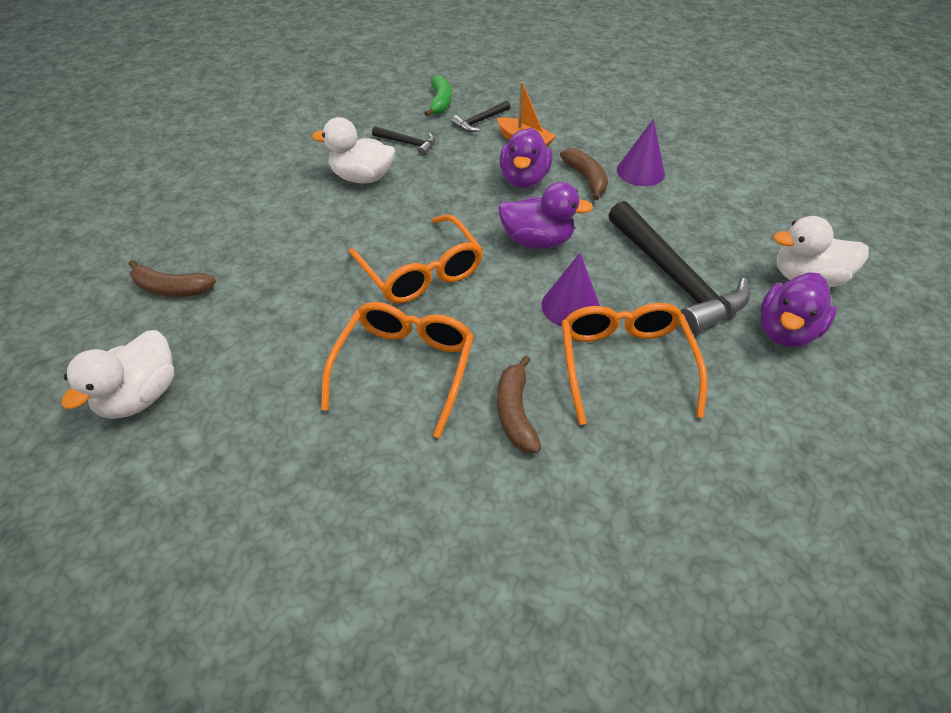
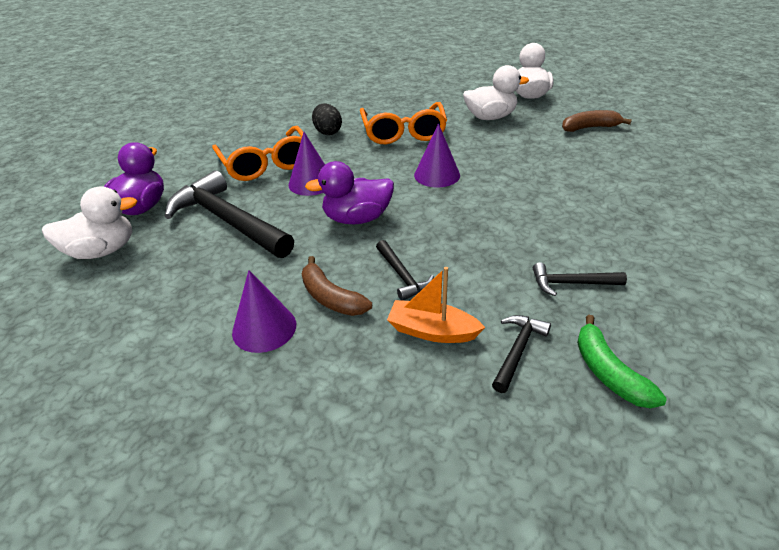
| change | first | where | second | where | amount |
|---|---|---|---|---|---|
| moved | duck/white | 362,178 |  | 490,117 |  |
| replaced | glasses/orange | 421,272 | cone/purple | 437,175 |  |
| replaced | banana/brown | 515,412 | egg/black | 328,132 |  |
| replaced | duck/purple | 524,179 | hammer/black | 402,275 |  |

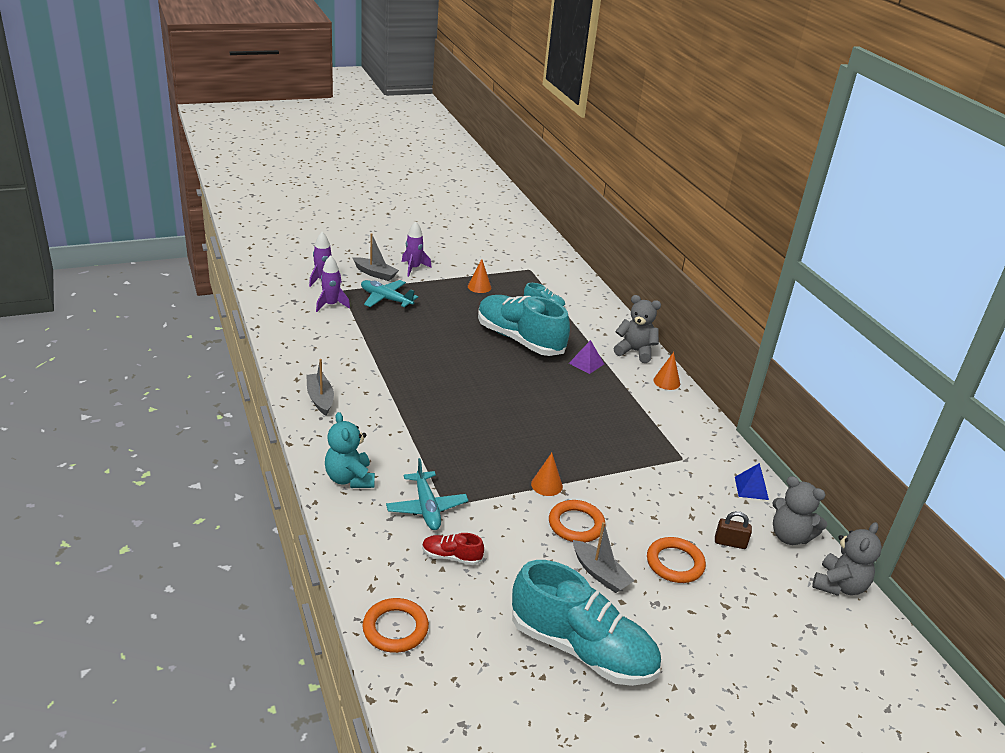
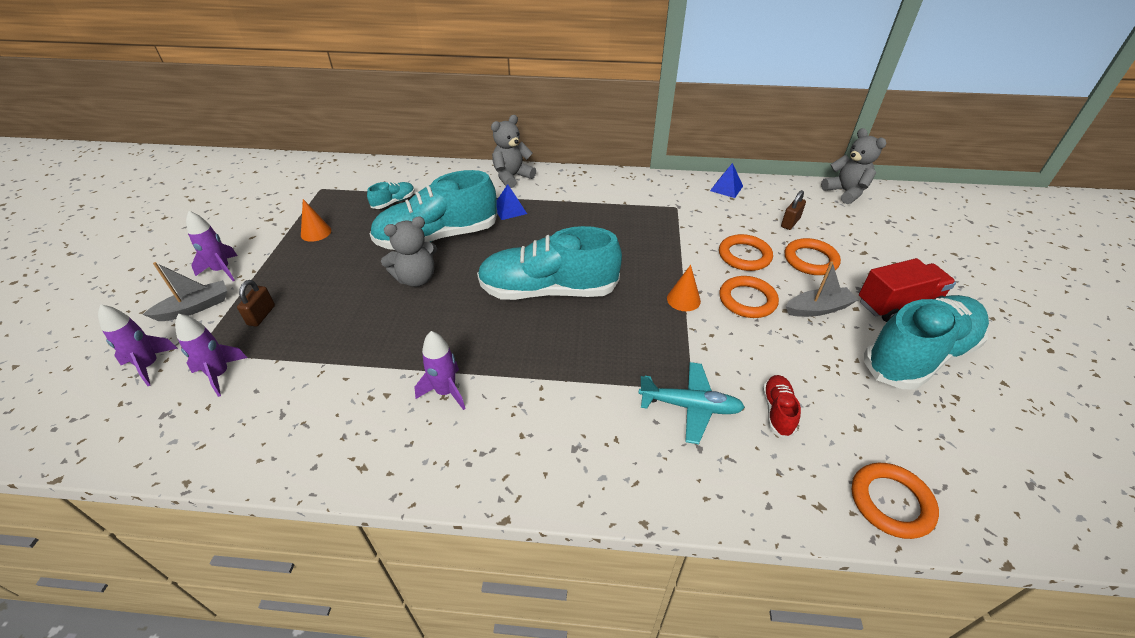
| change | first | where | second | where | amount |
|---|---|---|---|---|---|
| removed | boat/grey | 320,399 |  |  |  |
| removed | teddy bear/turquoise | 350,479 |  |  |  |
| removed | cone/orange | 666,382 |  |  |  |
| added |  |  | rocket/purple | 446,392 |  |
| added |  |  | shoe/turquoise | 548,290 |  |
| added |  |  | ring/orange | 744,256 |  |
| added |  |  | truck/red | 897,304 |  |
| moved | teddy bear/grey | 790,536 |  | 416,278 |  |
| replaced | plane/turquoise | 386,299 | padlock/brown | 261,315 |  |
| recoloured | pyramid/purple | 586,363 | pyramid/blue | 509,209 |  |
| turned | shoe/red | 451,557 |  | 777,411 | 150 degrees clockwise |

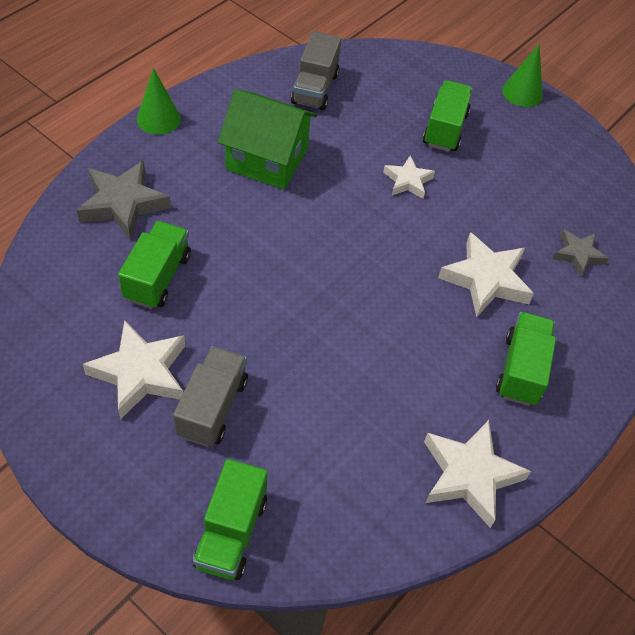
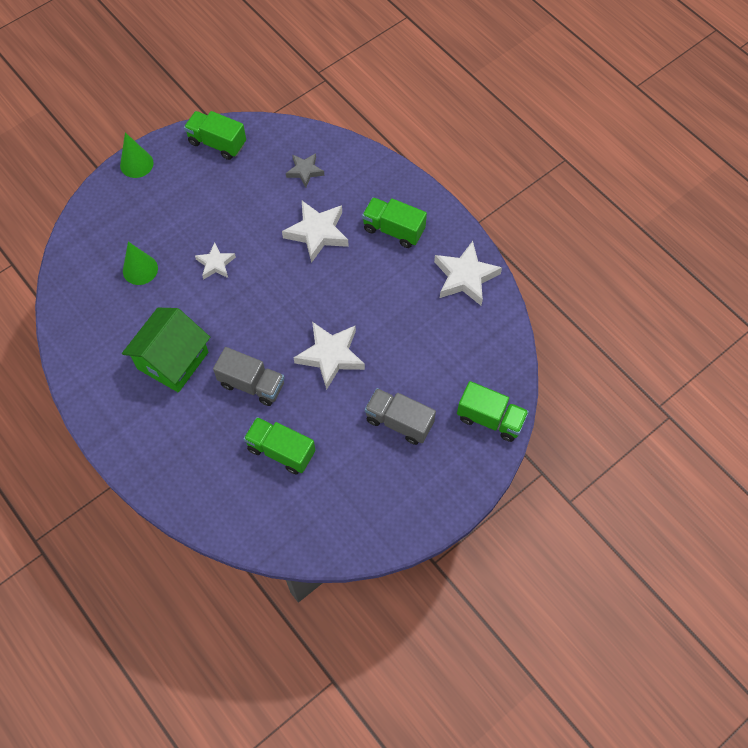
| change | first | where | second | where | amount |
|---|---|---|---|---|---|
| removed | star/grey | 123,204 |  |  |  |
| moved | star/white | 140,373 |  | 331,356 |  |
| moved | cone/green | 158,119 |  | 140,269 |  |
| moved | truck/grey | 315,89 |  | 252,384 |  |
| moved | truck/green | 445,129 |  | 217,143 |  |

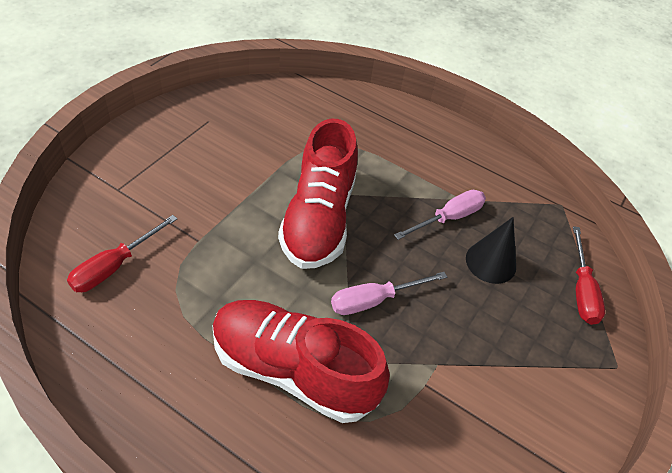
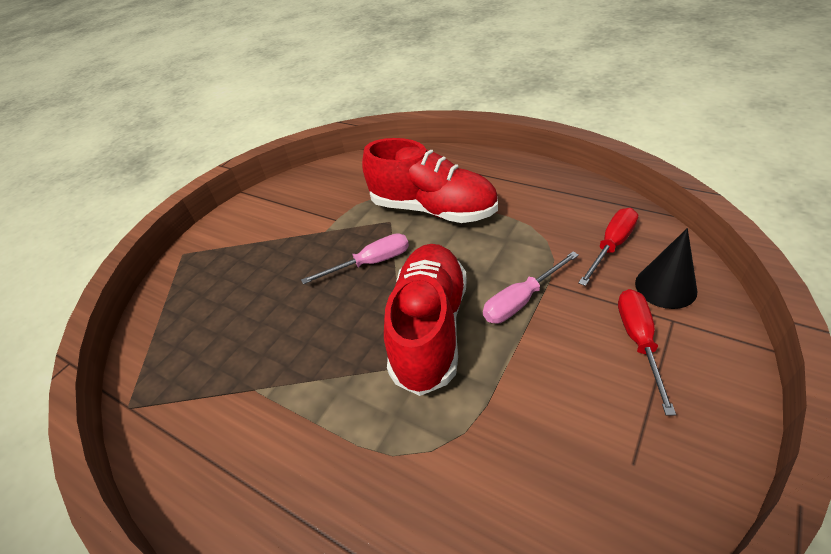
| change | first | where | second | where | amount |
|---|---|---|---|---|---|
| moved | screwdriver/pink | 448,218 |  | 521,300 |  |
| moved | cone/black | 490,262 |  | 665,287 |  |
| moved | screwdriver/red | 581,290 |  | 639,341 |  |

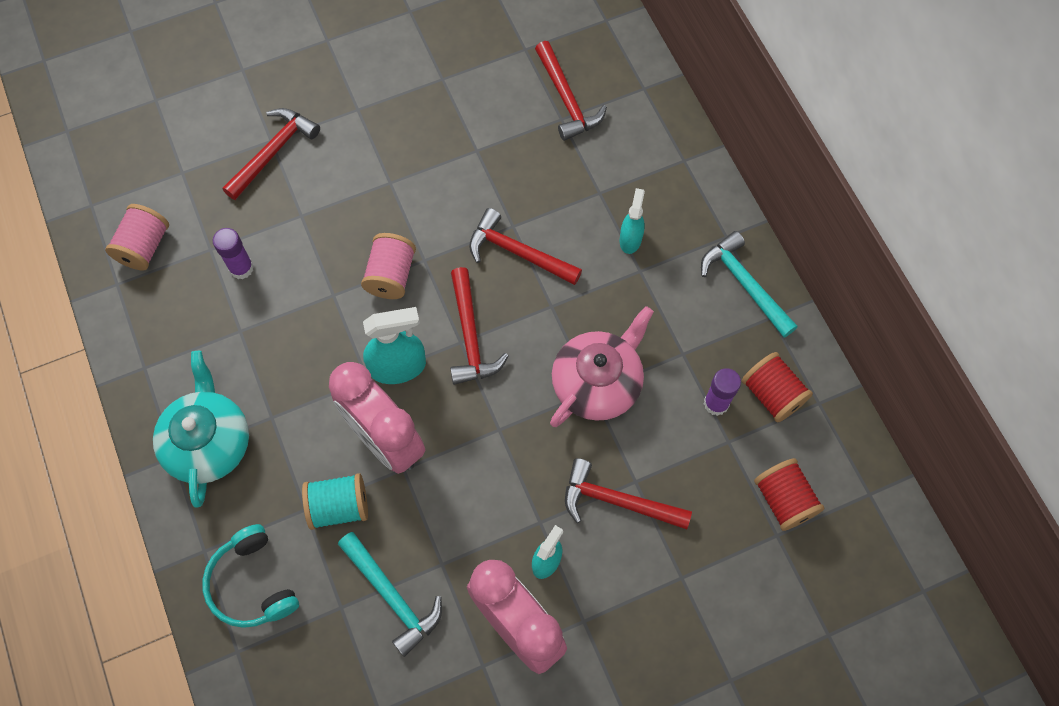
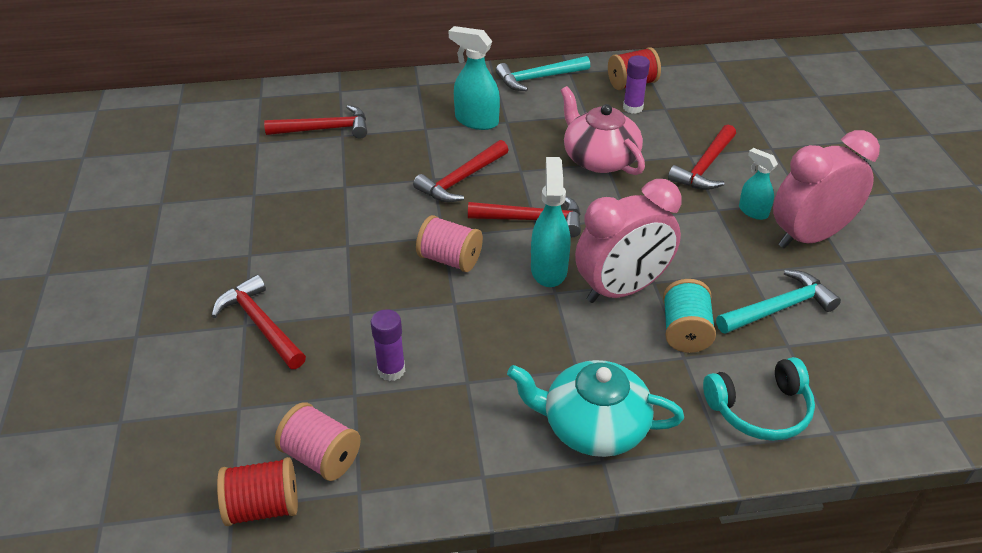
| change | first | where | second | where | amount |
|---|---|---|---|---|---|
| moved | spool/red | 784,500 |  | 263,507 |  |
| resized | spray bottle/turquoise | 630,239 |  | 476,121 | x1.61 |

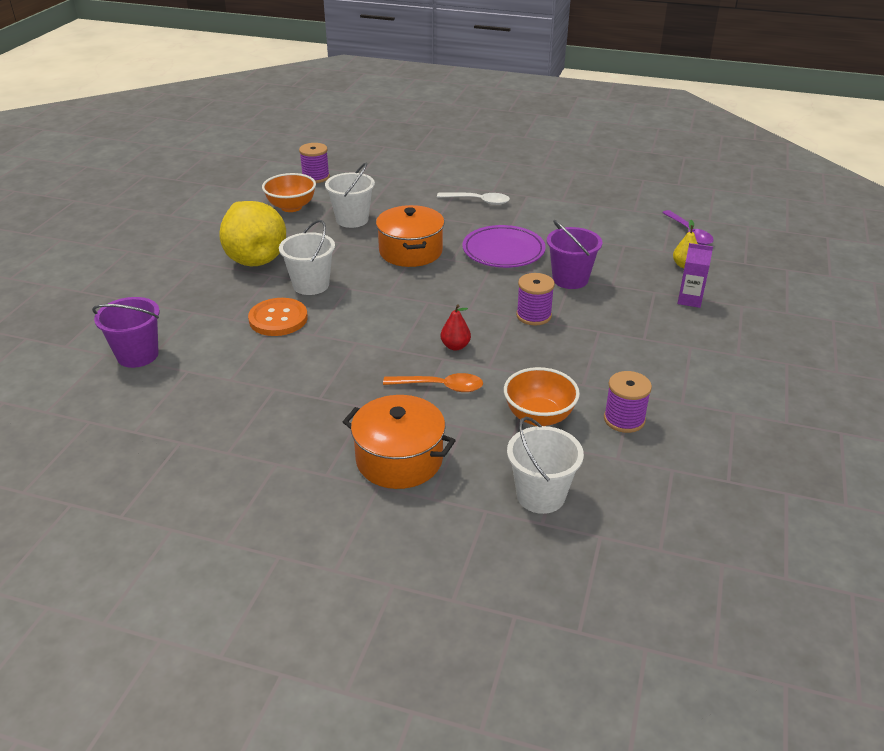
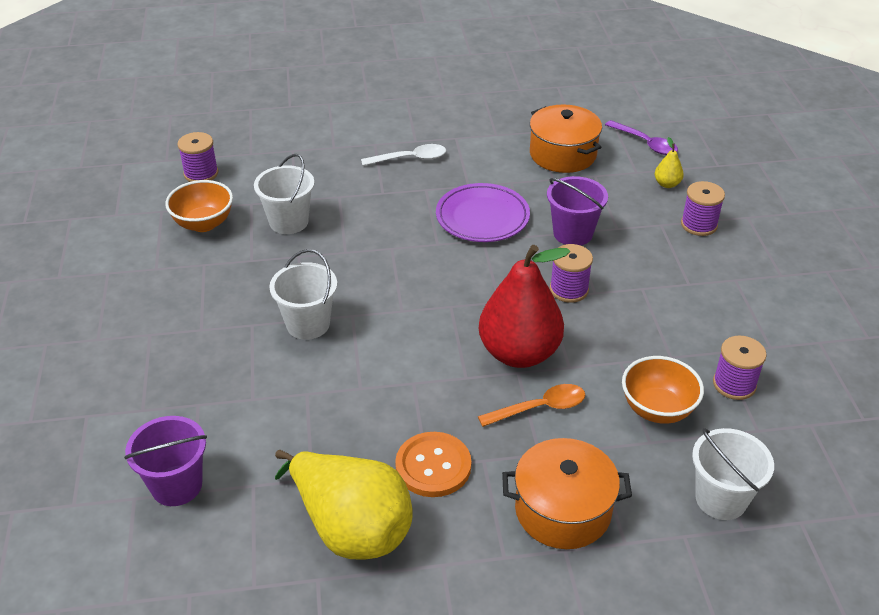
| change | first | where | second | where | amount |
|---|---|---|---|---|---|
| moved | pear/yellow | 253,256 |  | 351,527 |  |
| moved | button/orange | 278,319 |  | 433,466 |  |
| moved | pot/orange | 410,251 |  | 563,154 |  |
| replaced | carton/purple | 689,300 | spool/purple | 699,225 |  |
| resized | pear/red | 455,346 |  | 519,353 | x2.46 |

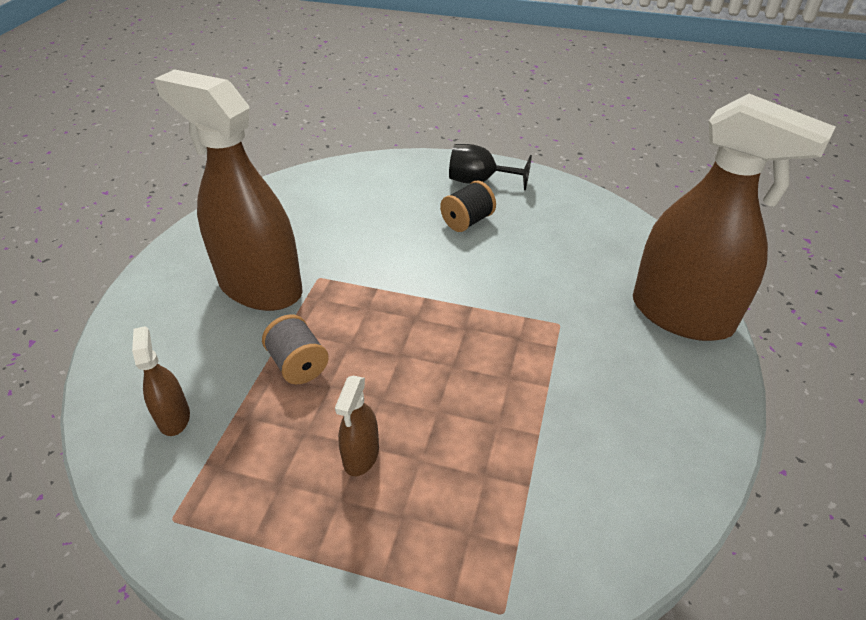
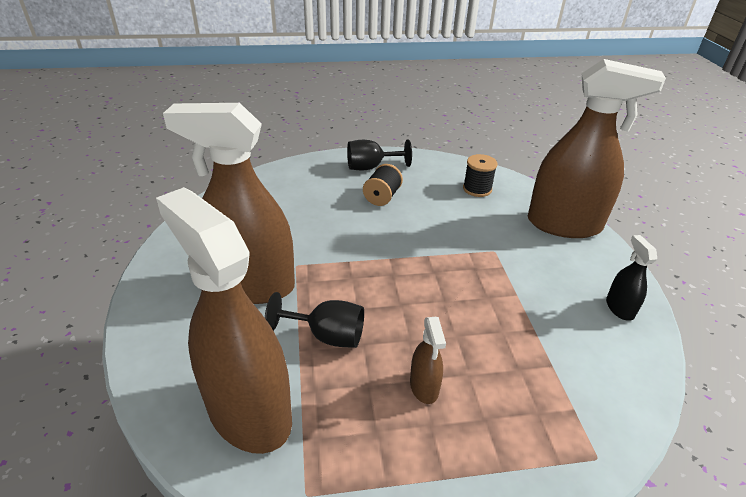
| change | first | where | second | where | amount |
|---|---|---|---|---|---|
| added |  |  | spool/black | 477,189 |  |
| added |  |  | spray bottle/black | 619,308 |  |
| replaced | spool/grey | 298,365 | goblet/black | 327,336 |  |
| resized | spray bottle/brown | 174,417 |  | 249,412 | x2.40 |

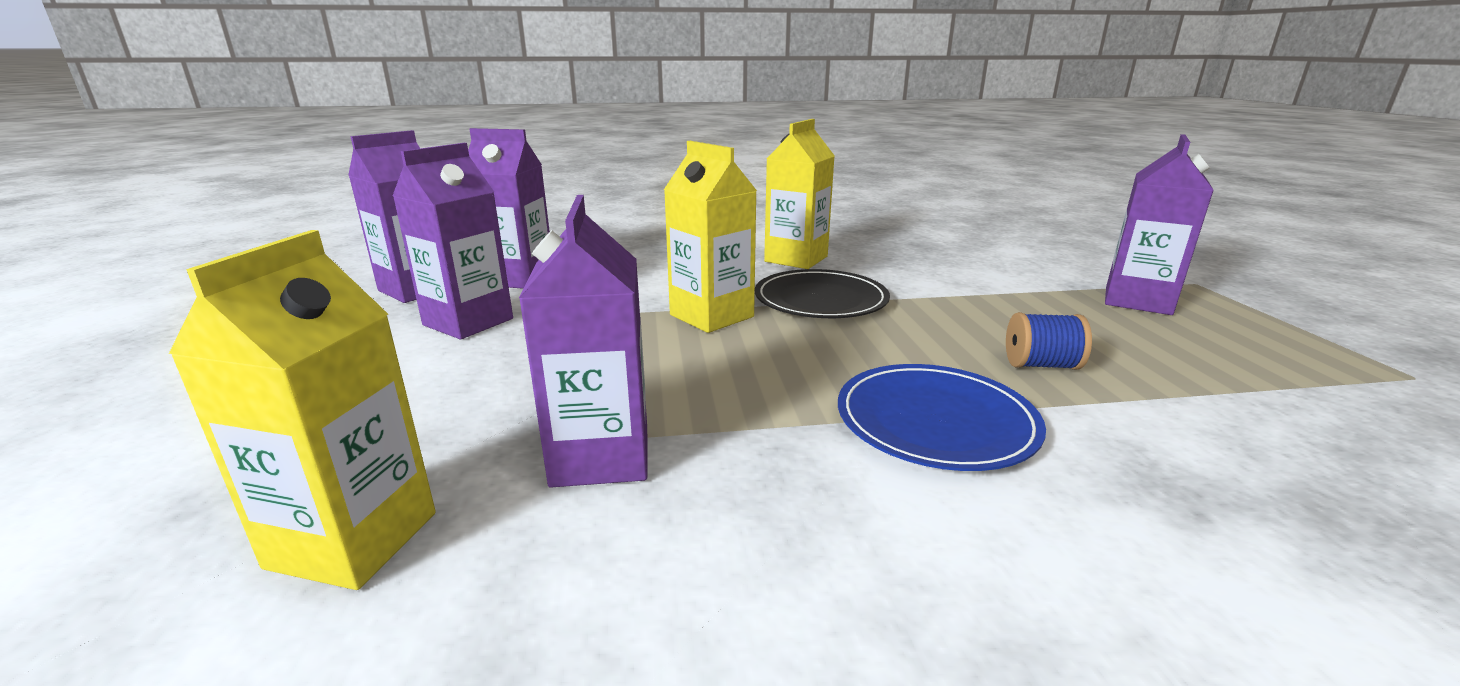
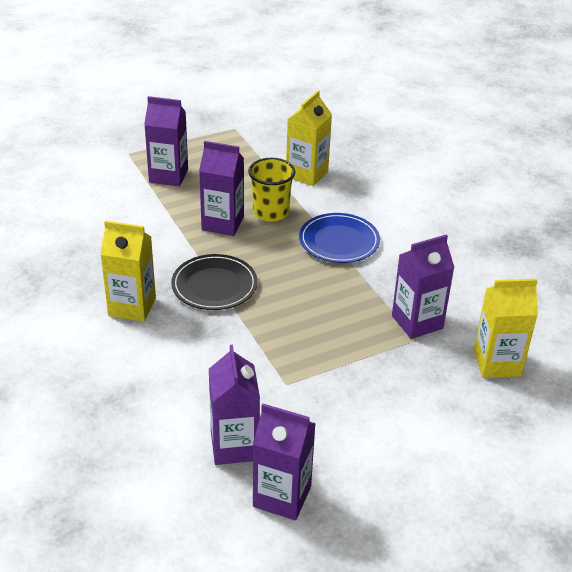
| change | first | where | second | where | amount |
|---|---|---|---|---|---|
| moved | carton/purple | 468,322 |  | 222,223 |  |
| moved | carton/yellow | 711,316 |  | 307,174 |  |
| replaced | spool/blue | 1041,365 | cup/yellow | 271,212 |  |

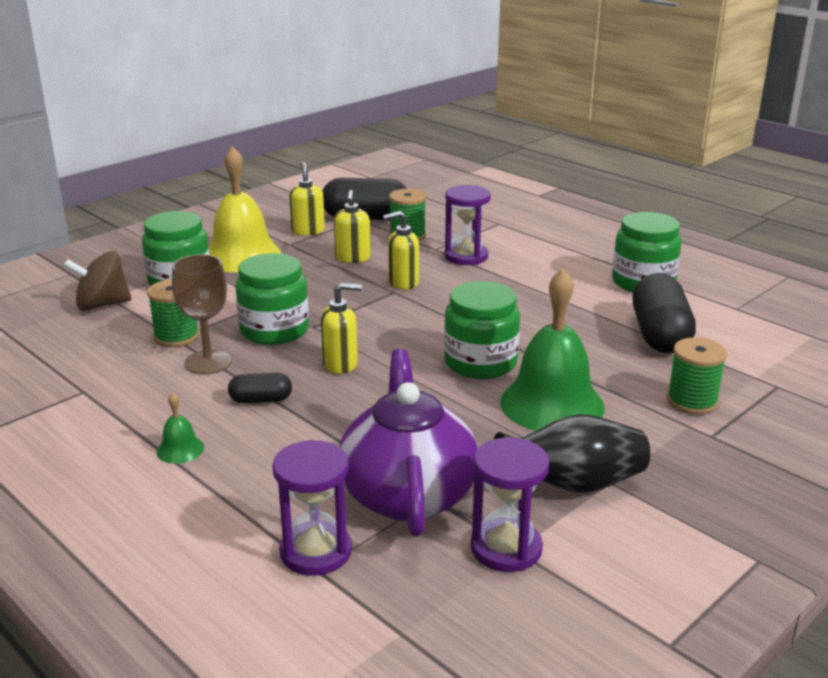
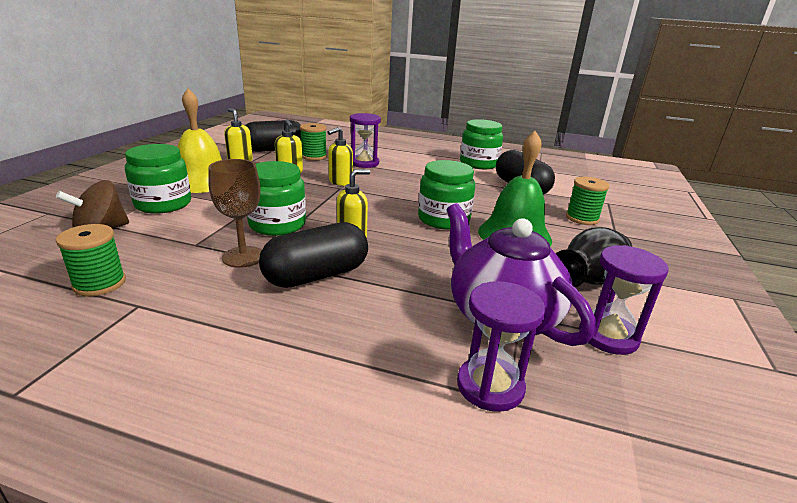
| change | first | where | second | where | amount |
|---|---|---|---|---|---|
| removed | bell/green | 180,449 |  |  |  |
| moved | spool/green | 176,336 |  | 99,283 |  |
| resized | capsule/black | 261,400 |  | 316,275 | x2.01 |

